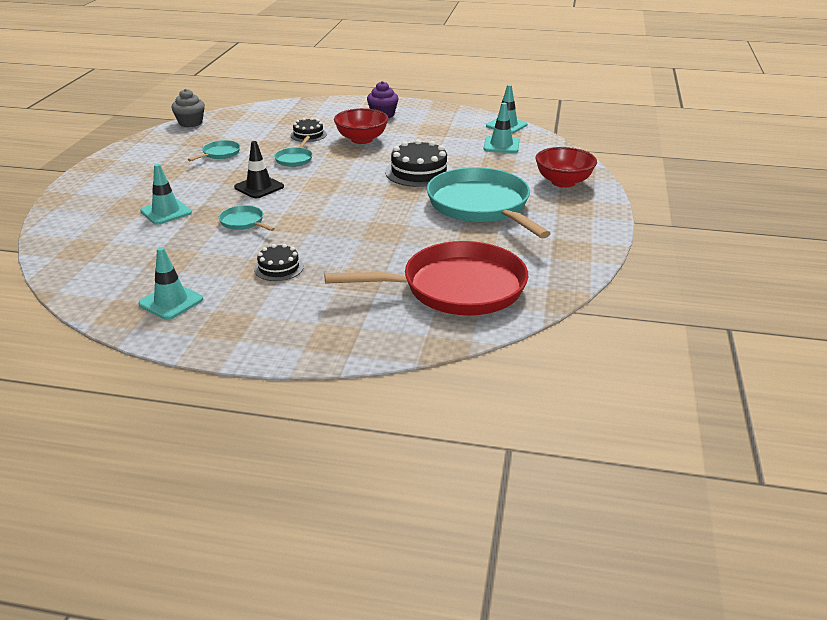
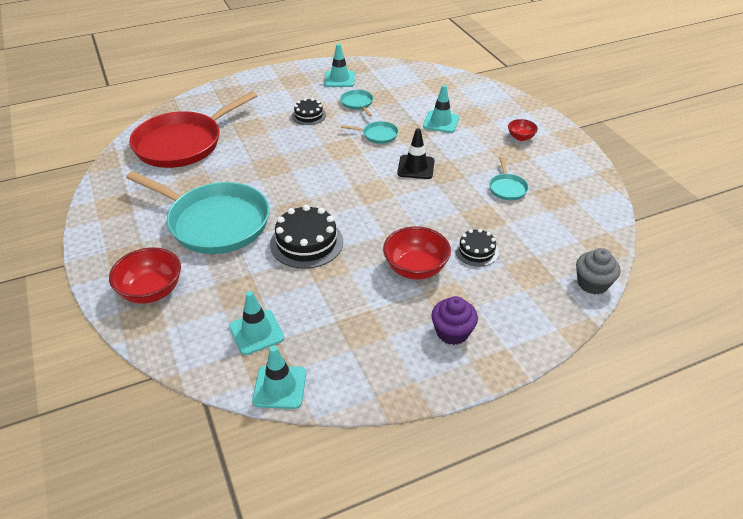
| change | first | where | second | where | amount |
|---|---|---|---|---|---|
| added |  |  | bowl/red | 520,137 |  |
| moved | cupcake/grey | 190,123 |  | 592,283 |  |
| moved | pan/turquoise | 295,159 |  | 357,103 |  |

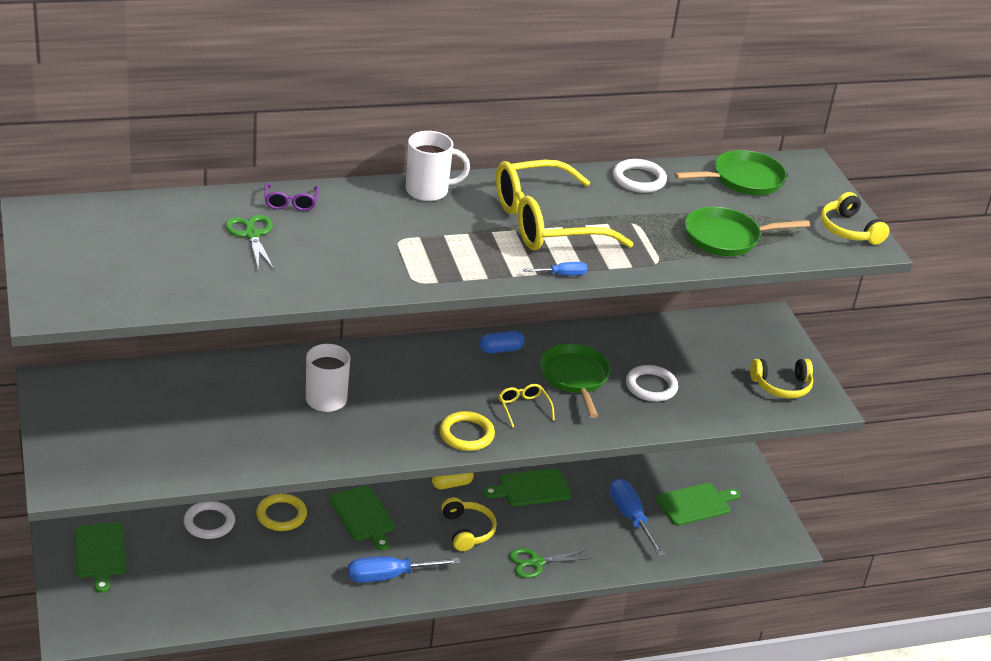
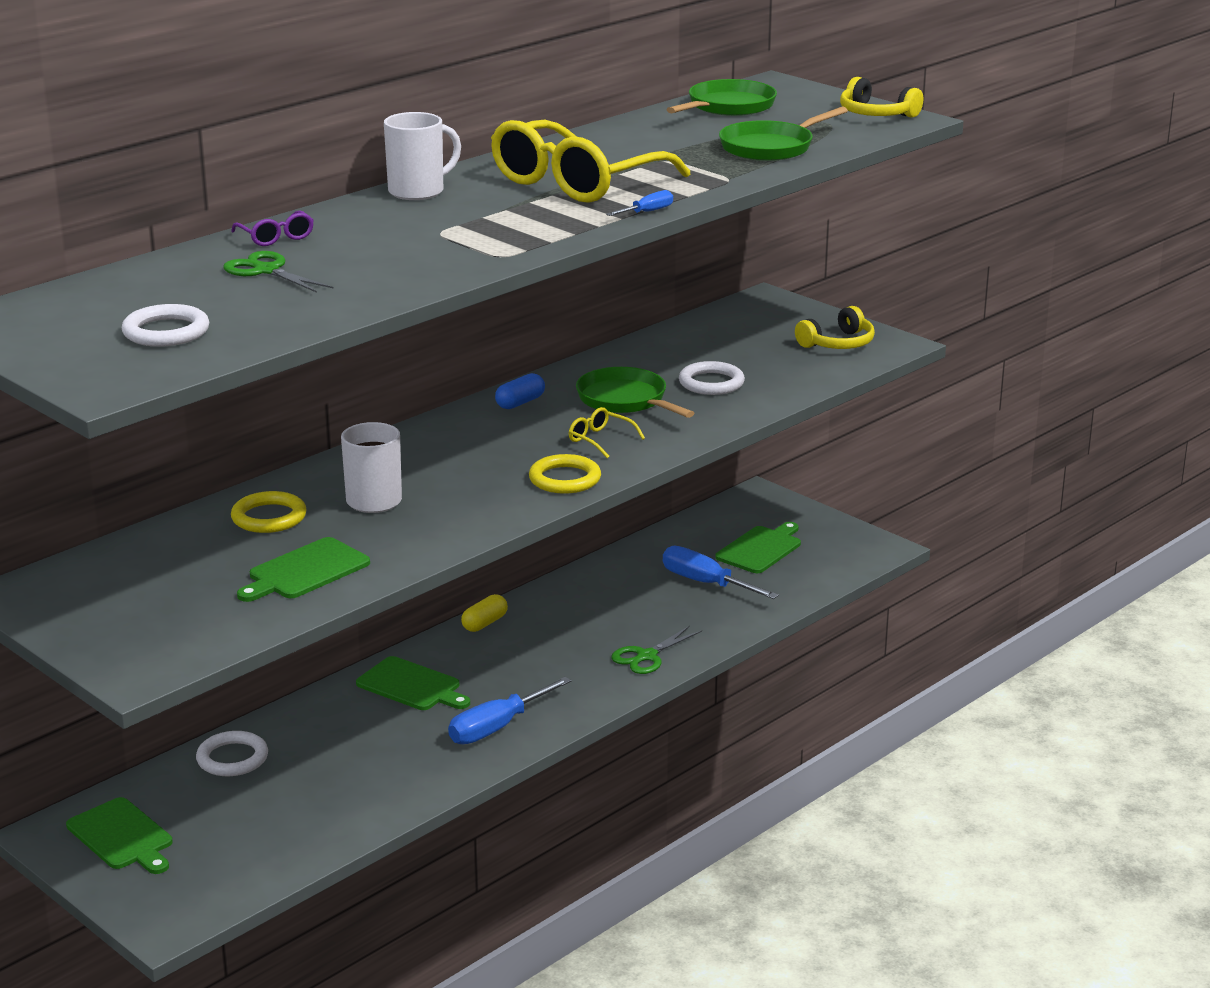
| change | first | where | second | where | amount |
|---|---|---|---|---|---|
| removed | headphones/yellow | 467,530 |  |  |  |
| moved | ring/yellow | 281,515 |  | 269,517 |  |
| moved | cutting board/green | 531,488 |  | 305,571 |  |
| moved | ring/white | 639,179 |  | 166,332 |  |

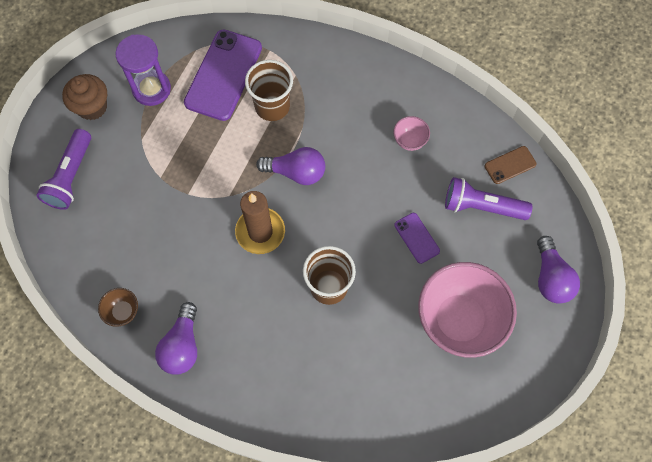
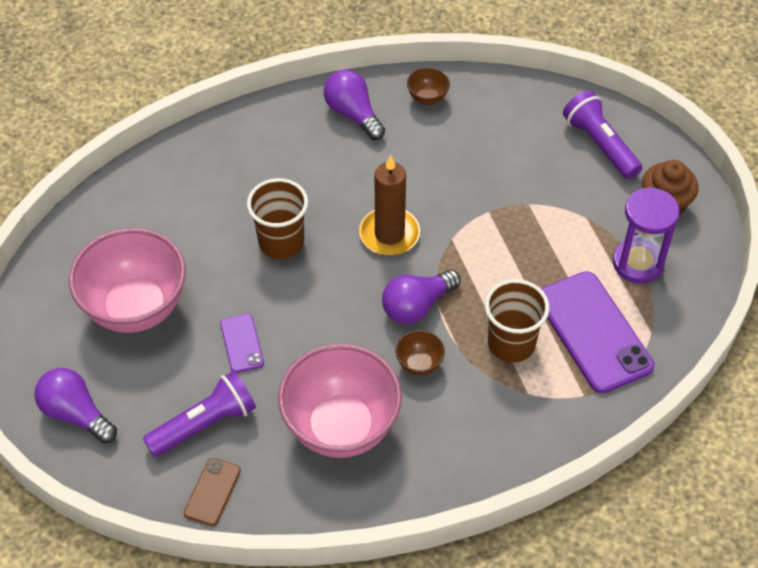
| change | first | where | second | where | amount |
|---|---|---|---|---|---|
| added |  |  | bowl/brown | 419,364 |  |
| turned | phone/purple | 416,238 |  | 242,343 | 60 degrees clockwise |
| resized | bowl/pink | 409,141 |  | 341,427 | x2.37 |

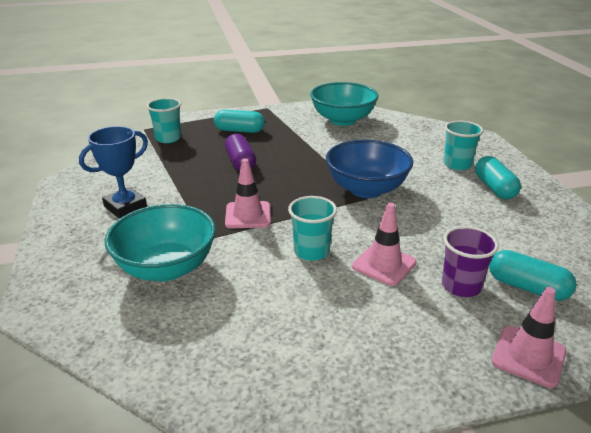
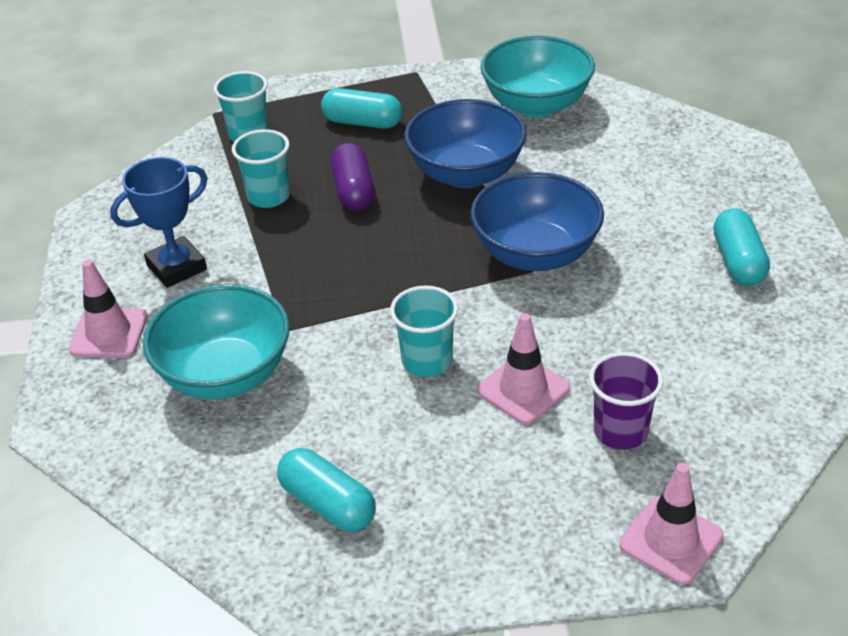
| change | first | where | second | where | amount |
|---|---|---|---|---|---|
| added |  |  | bowl/blue | 466,174 |  |
| moved | traffic cone/pink | 248,215 |  | 109,333 |  |
| moved | cup/turquoise | 457,164 |  | 268,196 |  |
| moved | capsule/turquoise | 527,287 |  | 328,504 |  |

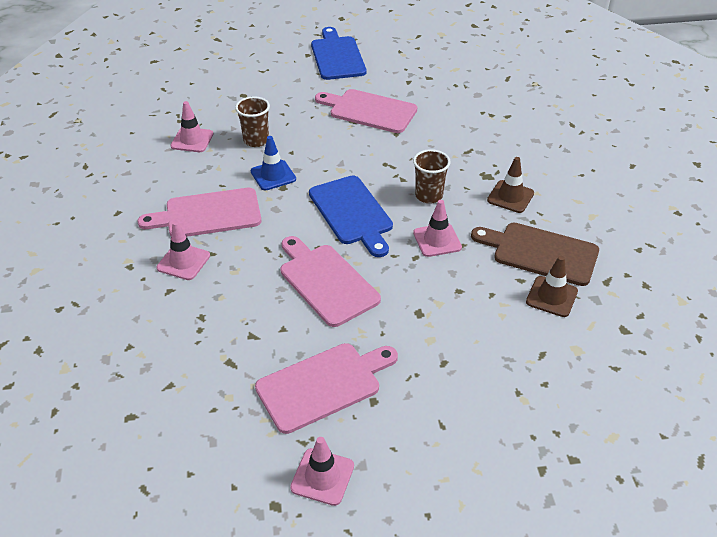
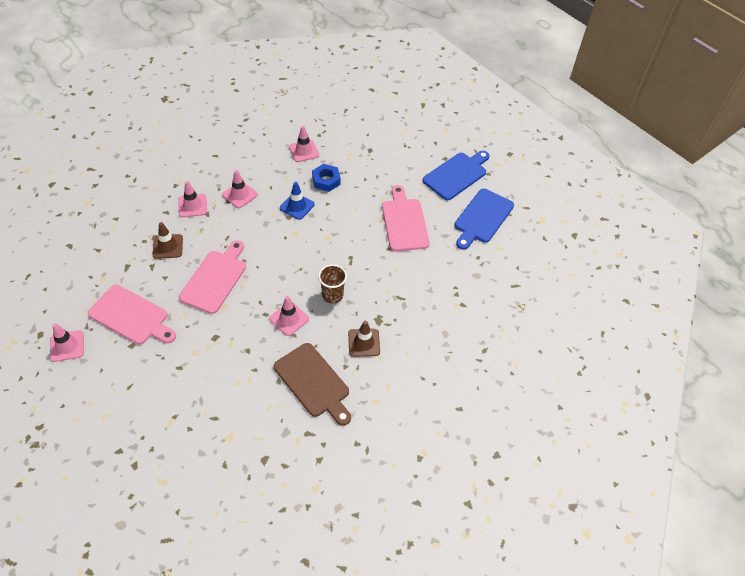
| change | first | where | second | where | amount |
|---|---|---|---|---|---|
| moved | cutting board/blue | 352,213 |  | 482,218 |  |
| moved | traffic cone/brown | 551,296 |  | 168,246 |  |
| replaced | cutting board/pink | 208,214 | traffic cone/pink | 240,195 |  |
| replaced | cup/brown | 256,140 | nut/blue | 326,180 |  |
| turned | cutting board/brown | 540,253 |  | 313,382 | 150 degrees clockwise |

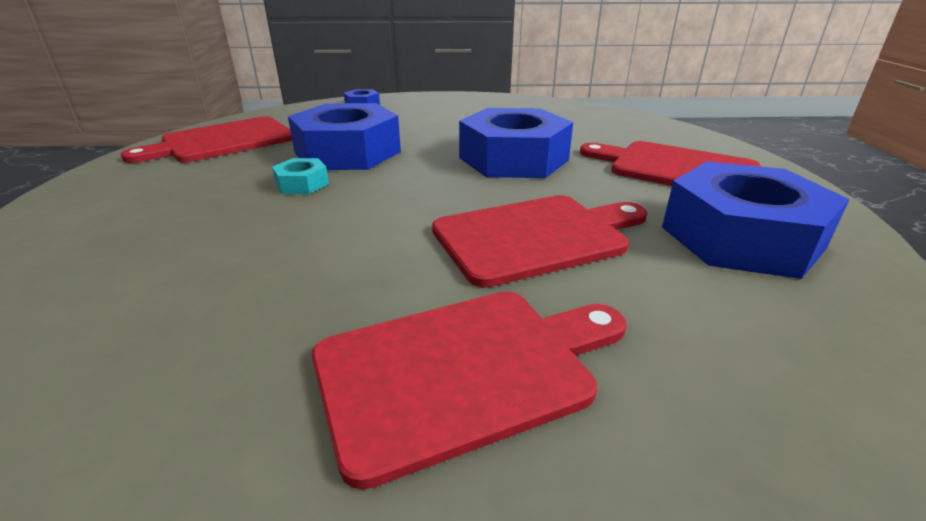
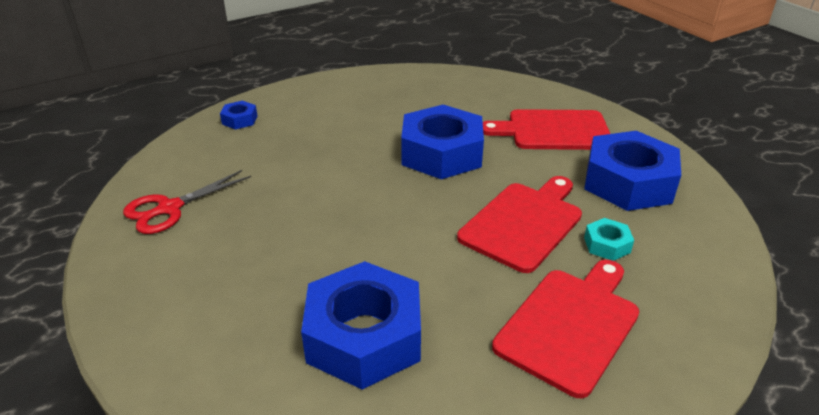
| change | first | where | second | where | amount |
|---|---|---|---|---|---|
| moved | nut/turquoise | 302,184 |  | 607,245 |  |
| moved | nut/blue | 347,152 |  | 364,336 |  |
| replaced | cutting board/red | 222,141 | scissors/red | 169,208 |  |

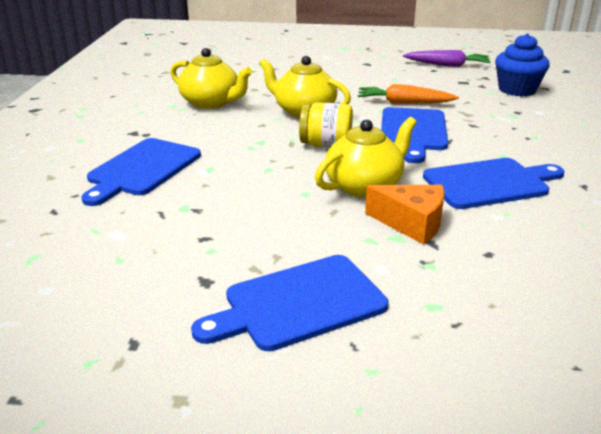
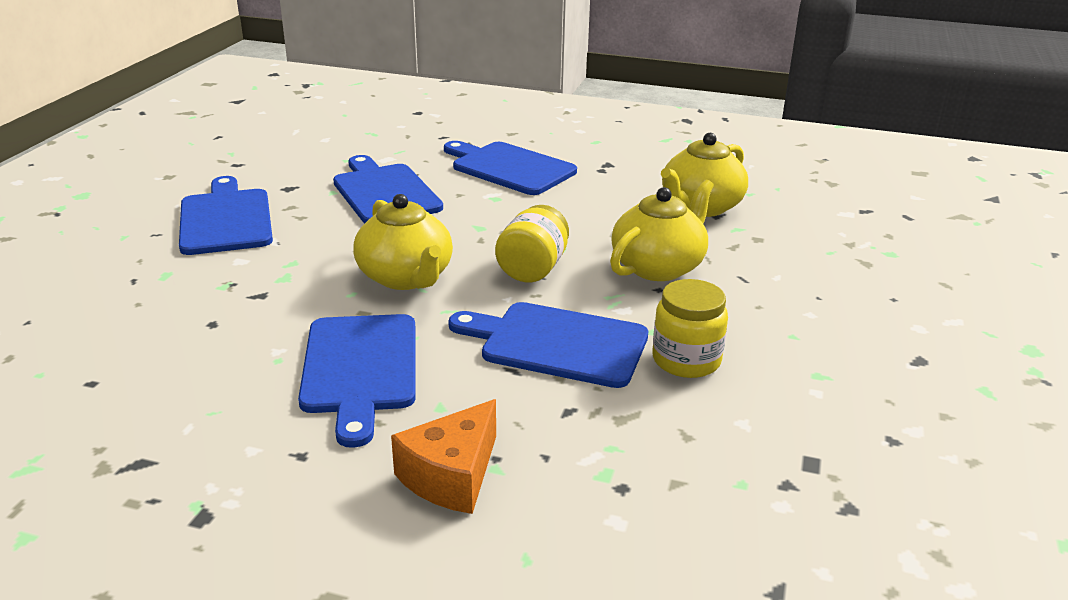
| change | first | where | second | where | amount |
|---|---|---|---|---|---|
| removed | carrot/purple | 447,65 |  |  |  |
| removed | cupcake/blue | 517,90 |  |  |  |
| added |  |  | cutting board/blue | 384,192 |  |
| moved | cheese/orange | 411,223 |  | 451,476 |  |
| replaced | carrot/orange | 404,103 | jar/yellow | 686,360 |  |

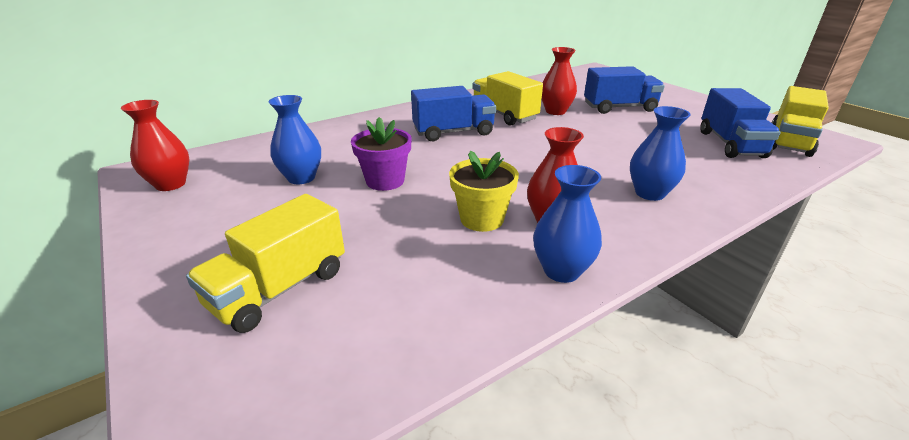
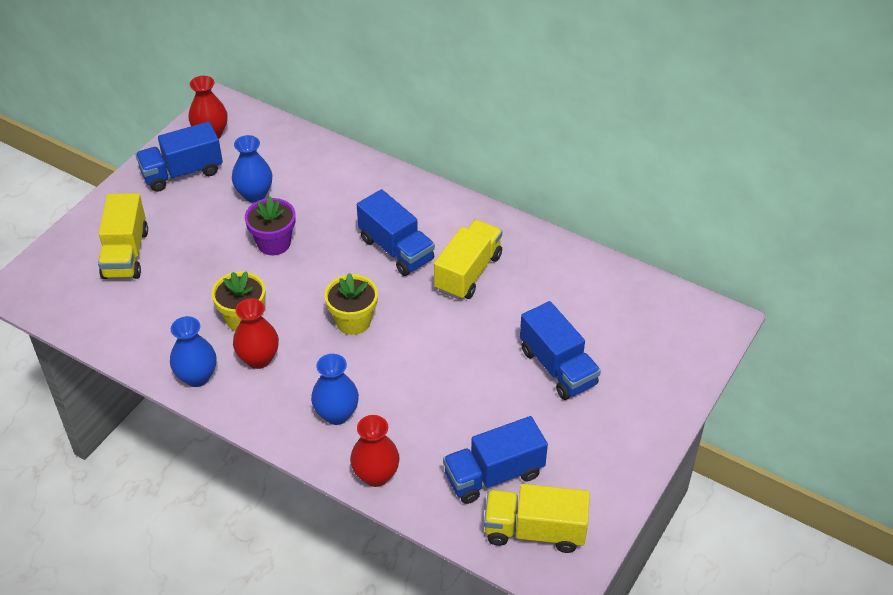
| change | first | where | second | where | amount |
|---|---|---|---|---|---|
| added |  |  | truck/blue | 182,172 |  |
| added |  |  | flower pot/yellow | 353,321 |  |
| moved | vase/red | 555,111 |  | 376,475 |  |
| turned | truck/yellow | 279,288 |  | 125,254 | 105 degrees counterclockwise |

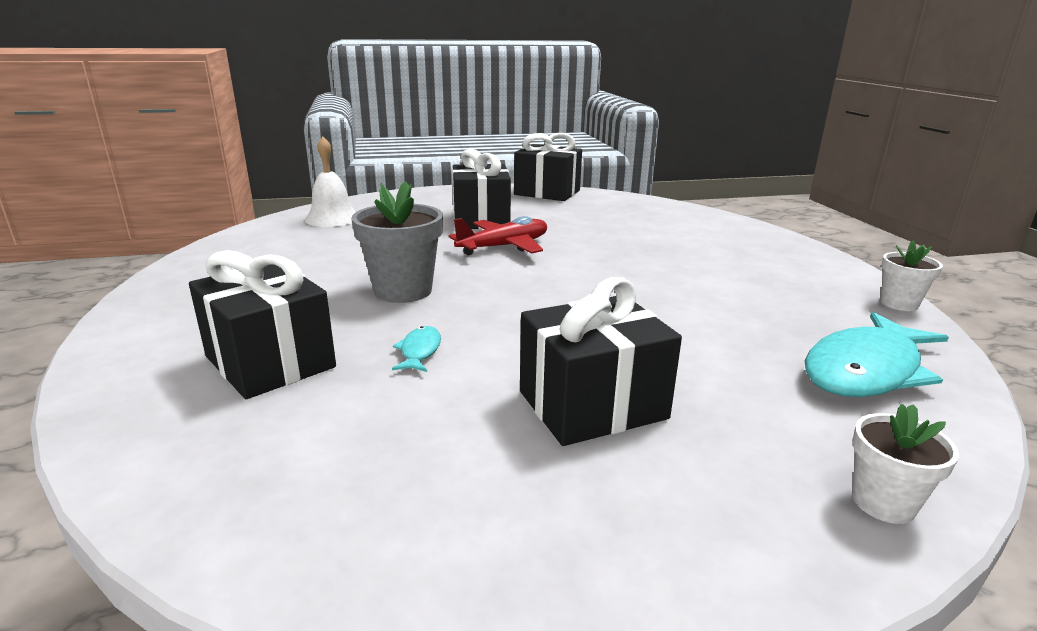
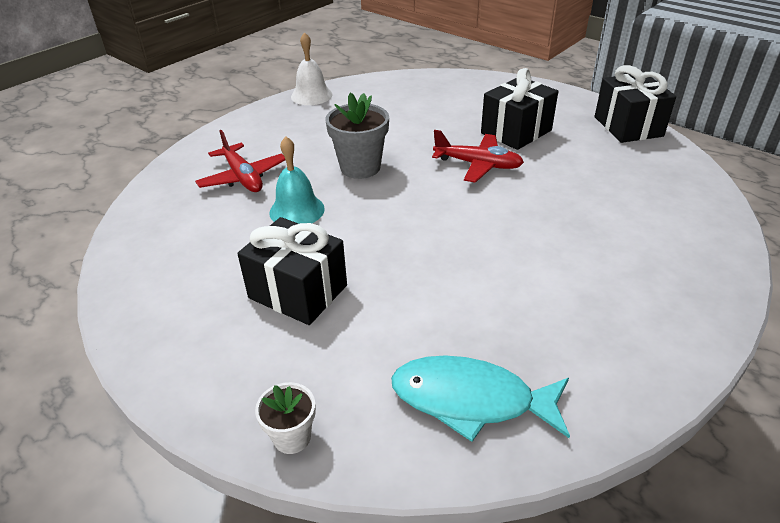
| change | first | where | second | where | amount |
|---|---|---|---|---|---|
| removed | flower pot/white | 899,304 |  |  |  |
| moved | bell/white | 332,218 |  | 311,95 |  |
| replaced | gift/black | 270,362 | plane/red | 243,177 |  |
| replaced | fish/turquoise | 419,351 | bell/turquoise | 297,210 |  |

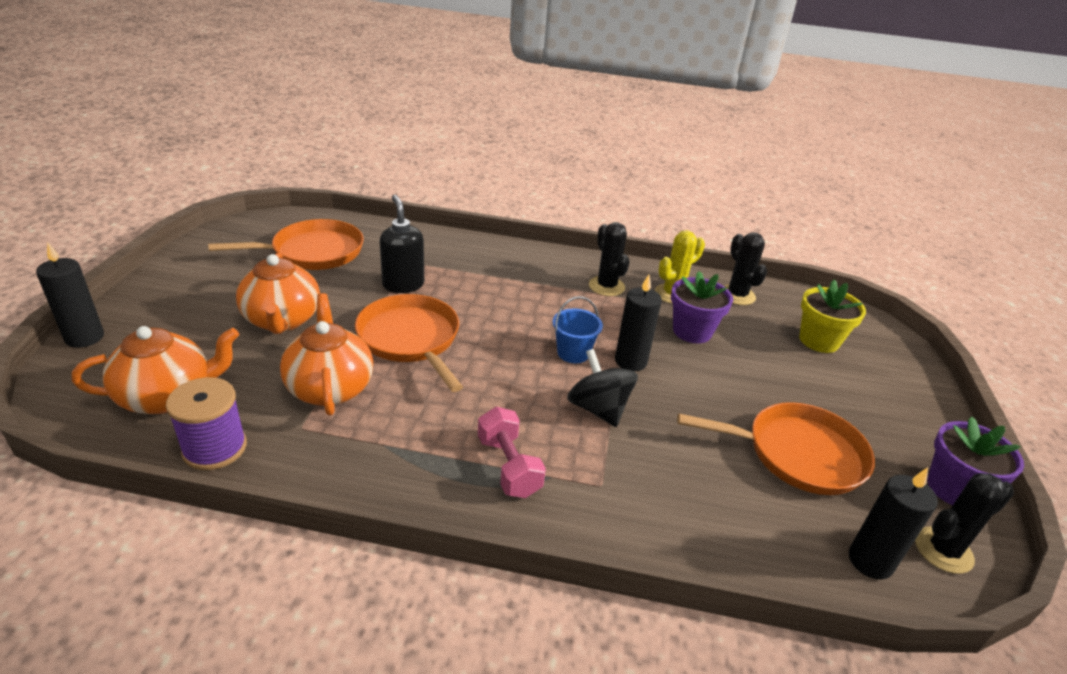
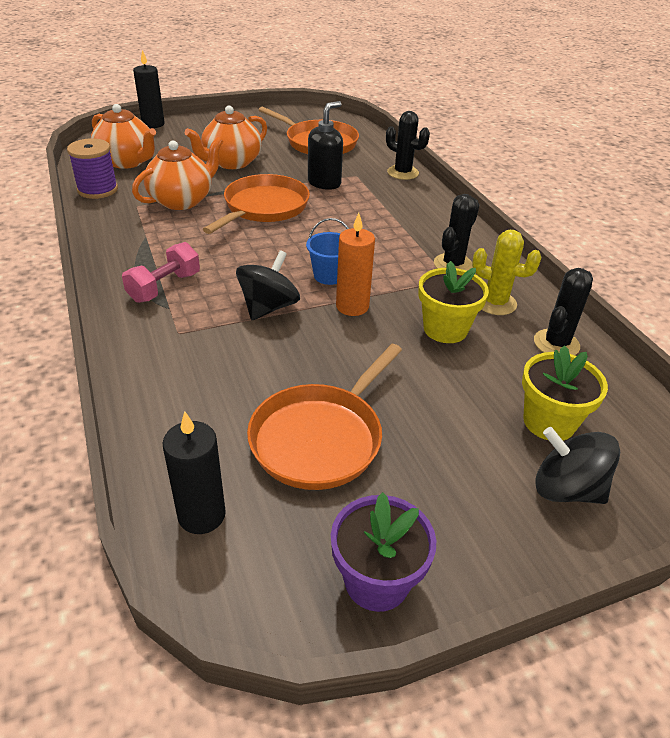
| change | first | where | second | where | amount |
|---|---|---|---|---|---|
| added |  |  | spinning top/black | 566,489 |  |
| moved | cactus/black | 943,550 |  | 403,173 |  |
| recoloured | candle/black | 630,361 | candle/orange | 352,306 |  |
| recoloured | flower pot/purple | 692,331 | flower pot/yellow | 445,329 |  |
| turned | pan/orange | 798,454 |  | 320,438 | 60 degrees clockwise |

